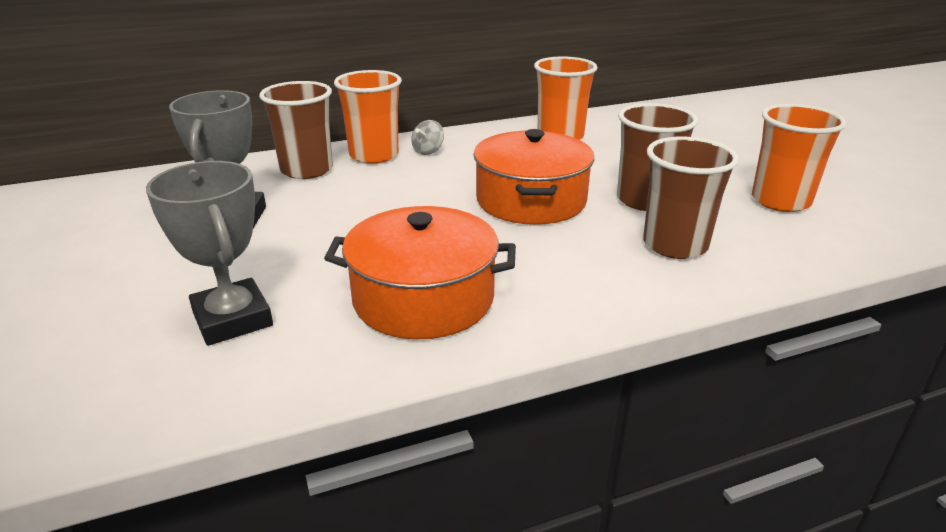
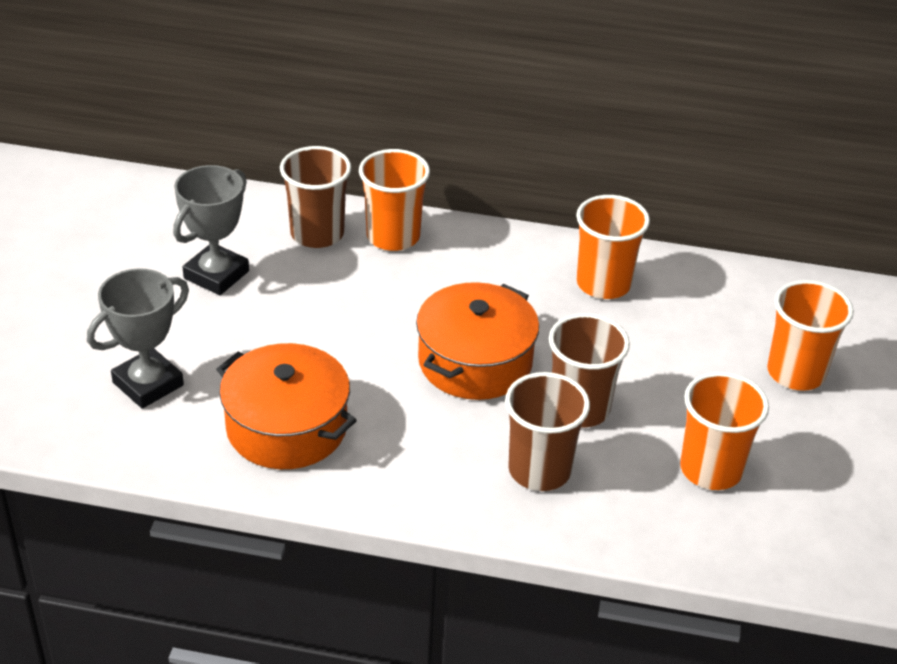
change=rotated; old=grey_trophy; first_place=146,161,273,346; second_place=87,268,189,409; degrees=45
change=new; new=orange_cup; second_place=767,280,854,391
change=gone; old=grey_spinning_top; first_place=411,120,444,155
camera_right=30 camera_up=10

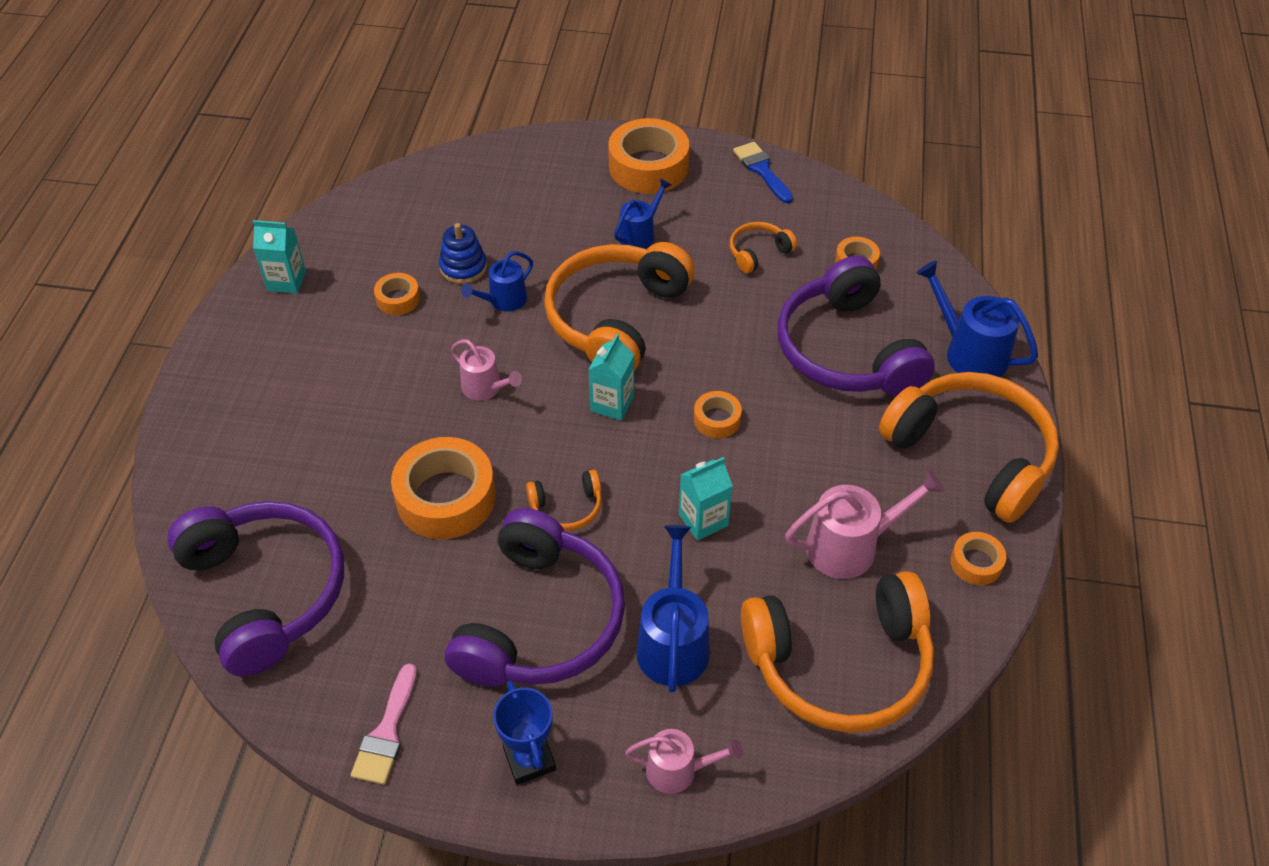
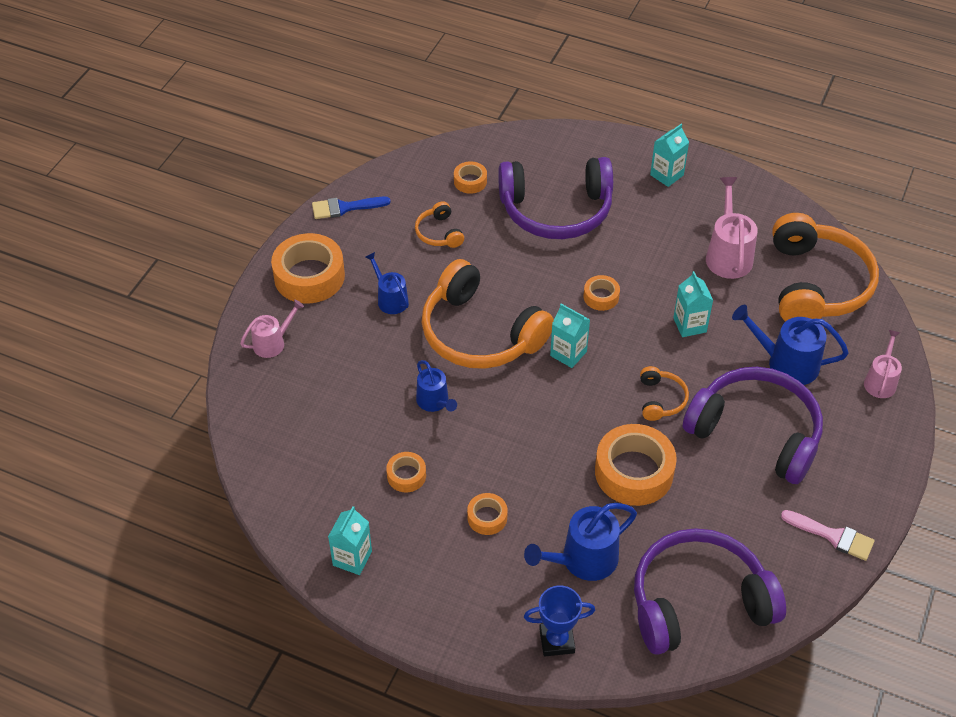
change=shifted; old=pink_watering_can; first_place=451,339,522,401; second_place=240,300,304,358
change=shifted; old=orange_tape; first_place=950,532,1006,585; second_place=467,493,508,535
change=shifted; old=blue_watering_can; first_place=916,260,1038,377; second_place=524,503,637,581
change=shifted; old=blue_trophy; first_place=493,681,556,785; second_place=524,586,595,656
change=swapped; old=orange_headphones; new=turquoise_carton; first_place=879,372,1059,523; second_place=650,124,689,187
change=gone; old=blue_stacking_toy; first_place=439,223,487,284
camera_right=-75 camera_up=0

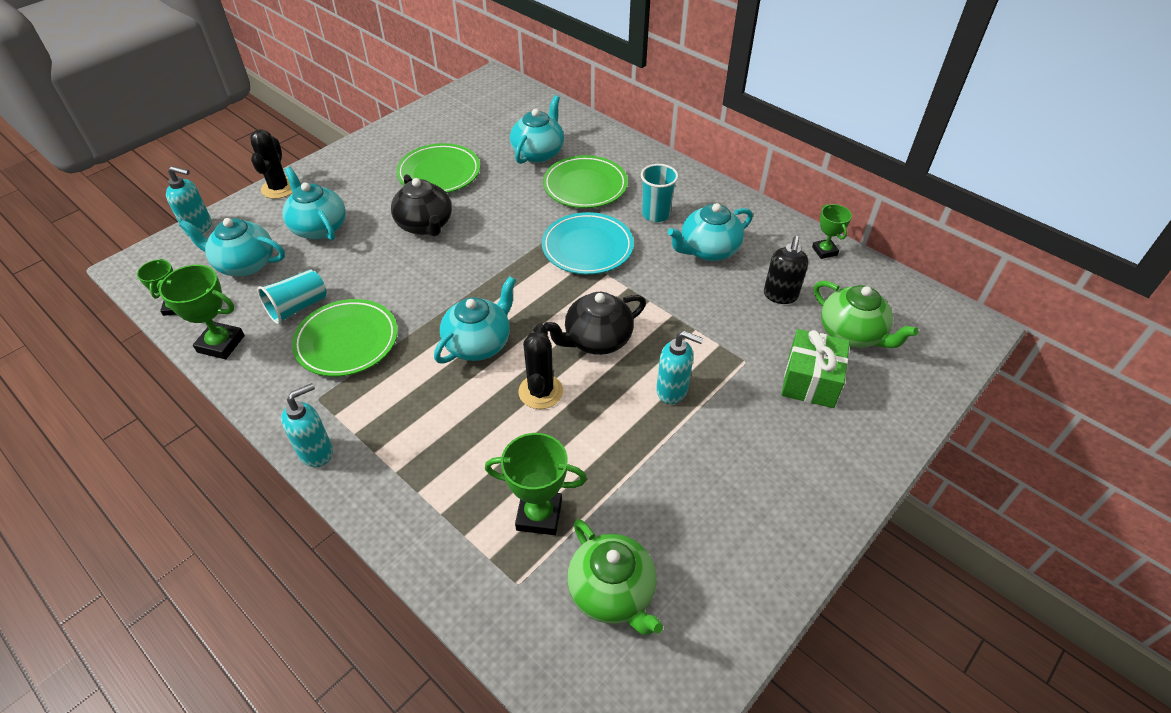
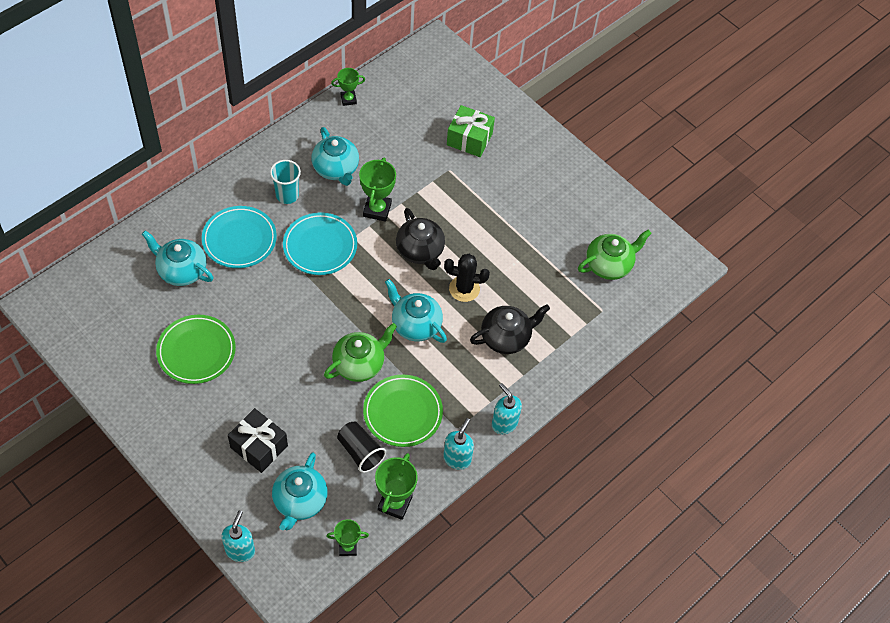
change=repainted; old=green_plate; new=turquoise_plate; first_place=543,155,628,208; second_place=202,206,277,268
change=swapped; old=turquoise_teapot; new=black_gift; first_place=282,167,346,241; second_place=228,408,288,473
change=shifted; old=green_teapot; first_place=814,281,918,348; second_place=324,323,397,382
change=repainted; old=turquoise_cup; new=black_cup; first_place=258,269,327,324; second_place=337,422,386,473
change=shifted; old=green_trophy; first_place=485,433,587,535; second_place=359,158,396,222
change=shifted; old=turquoise_soap_dispenser; first_place=656,331,704,404; second_place=443,418,474,470
change=shifted; old=black_teapot; first_place=391,174,452,237; second_place=470,304,550,354
change=gone; old=black_cactus; first_place=250,129,293,199
change=gone; old=black_soap_dispenser; first_place=764,236,809,304
camera_right=-90 camera_up=10

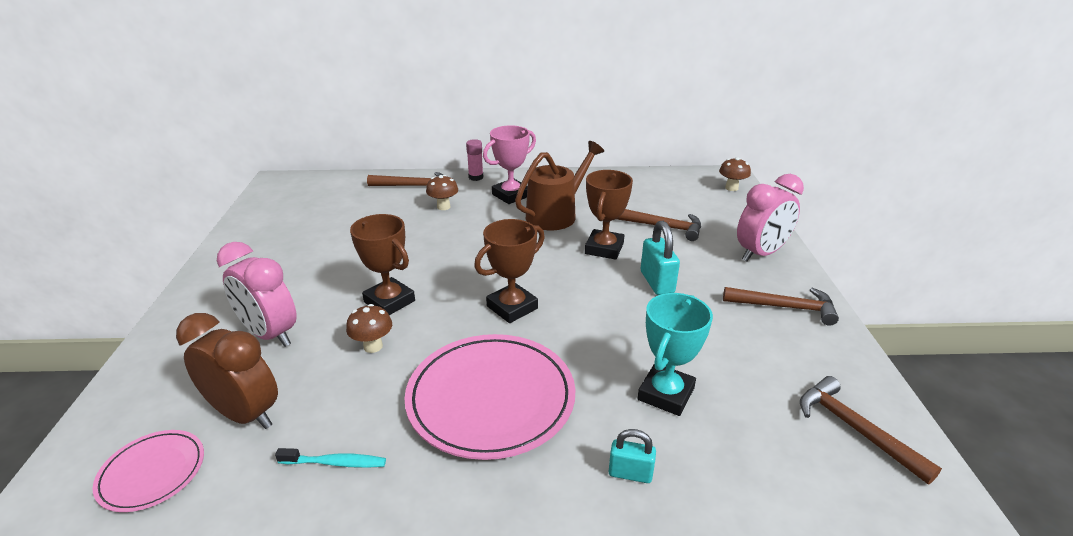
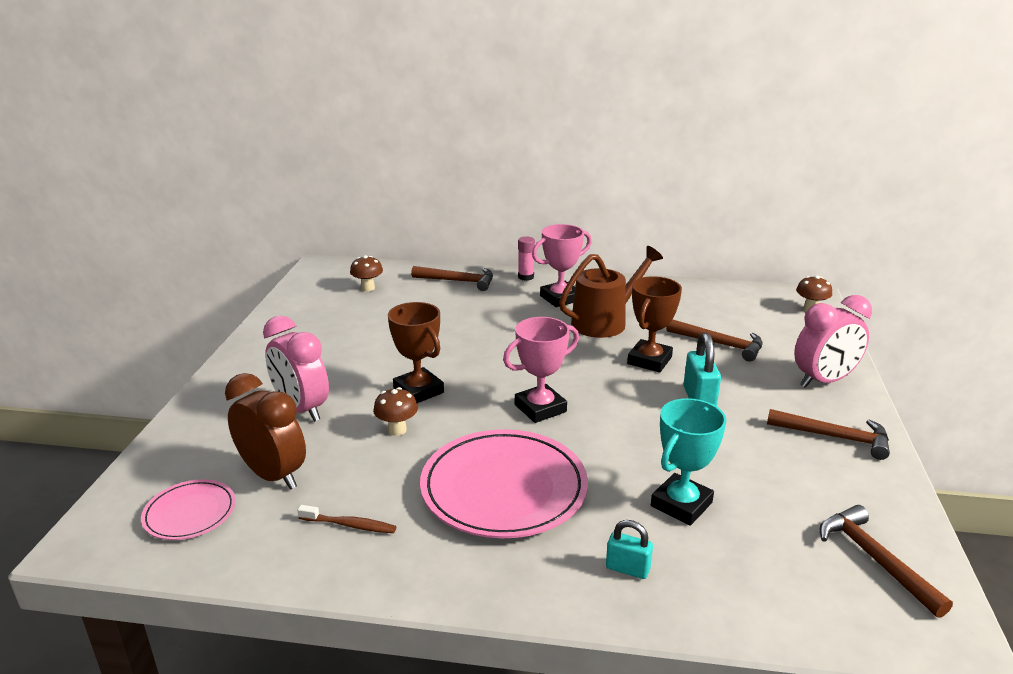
change=repainted; old=turquoise_toothbrush; new=brown_toothbrush; first_place=275,448,386,468; second_place=298,505,396,533
change=shifted; old=brown_mushroom; first_place=426,175,458,210; second_place=350,255,383,291
change=repainted; old=brown_trophy; new=pink_trophy; first_place=474,219,545,323; second_place=503,317,579,423
camera_right=10 camera_up=-5

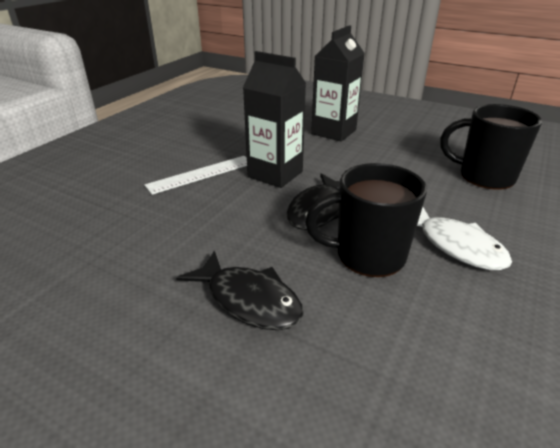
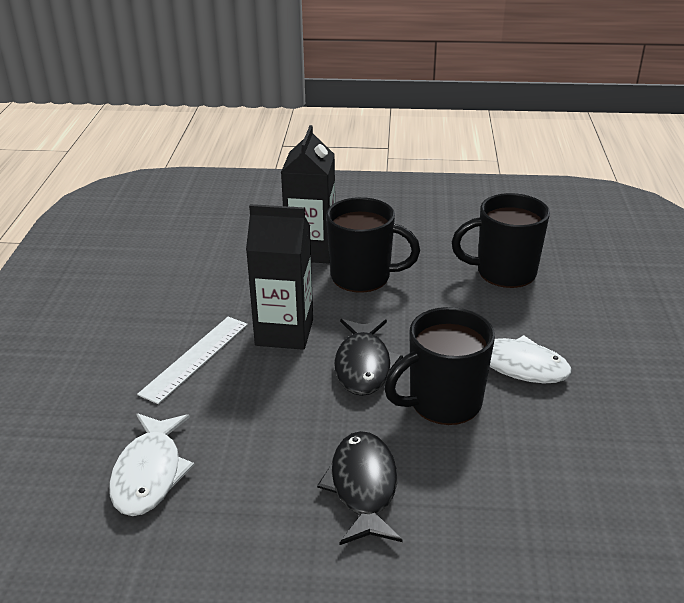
change=new; new=white_fish; second_place=109,413,195,516
change=rotated; old=black_fish; first_place=176,251,304,330; second_place=317,431,403,545; degrees=-105
change=new; new=black_mug; second_place=326,197,420,293
camera_right=-25 camera_up=0

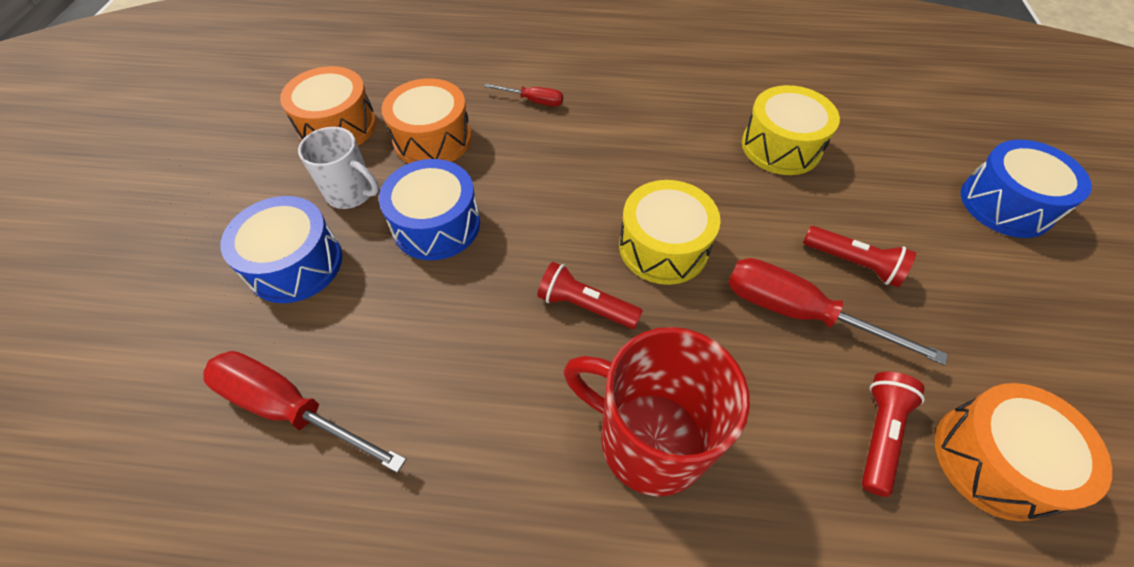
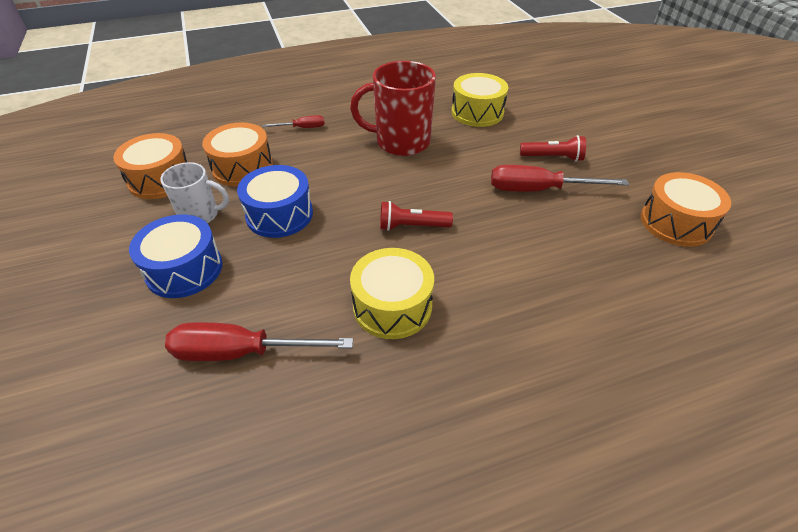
change=shifted; old=red_mug; first_place=564,327,750,496; second_place=350,61,436,156
change=shifted; old=yellow_drum; first_place=619,180,721,285; second_place=350,248,434,339
change=gone; old=red_flashlight; first_place=862,372,925,497
change=gone; old=blue_drum; first_place=961,140,1092,238
camera_right=-25 camera_up=-10

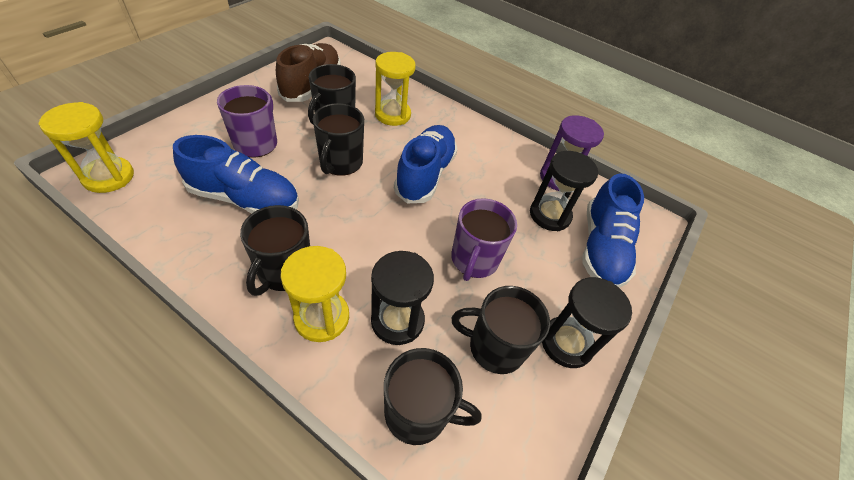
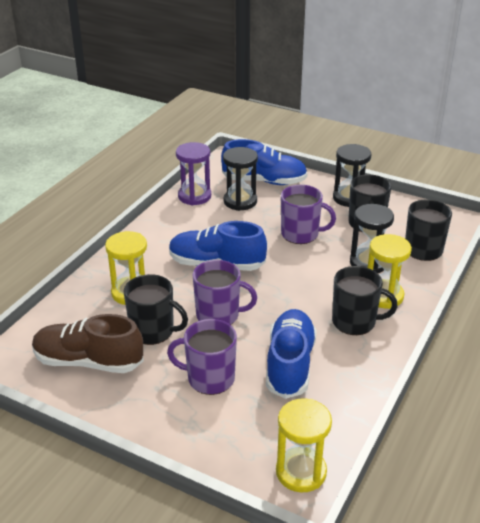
change=repainted; old=black_mug; new=purple_mug; first_place=313,103,364,176; second_place=193,260,257,325
camera_right=-90 camera_up=-15

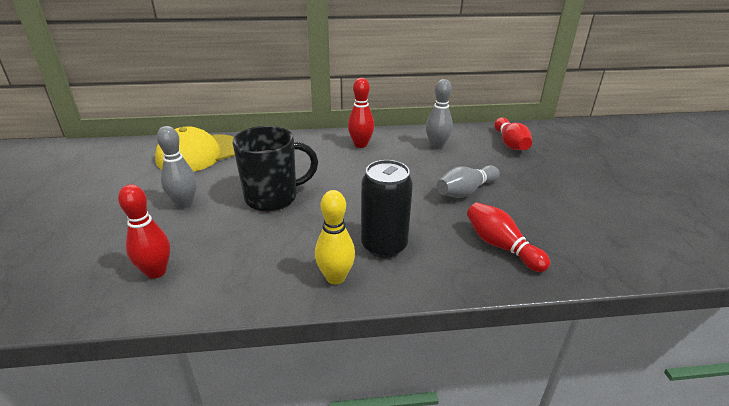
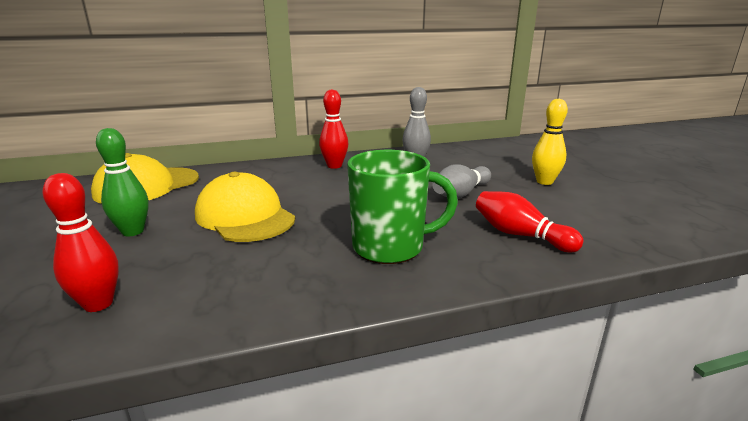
change=repainted; old=grey_bowling_pin; new=green_bowling_pin; first_place=157,126,197,208; second_place=96,128,149,236
change=swapped; old=black_mug; new=yellow_cap; first_place=233,126,318,212; second_place=195,172,295,242
change=swapped; old=black_can; new=green_mug; first_place=361,160,413,258; second_place=347,150,458,264
change=shifted; old=yellow_bowling_pin; first_place=315,190,355,285; second_place=532,99,568,185
change=gone; old=red_bowling_pin; first_place=494,117,532,150
camera_right=-10 camera_up=-10

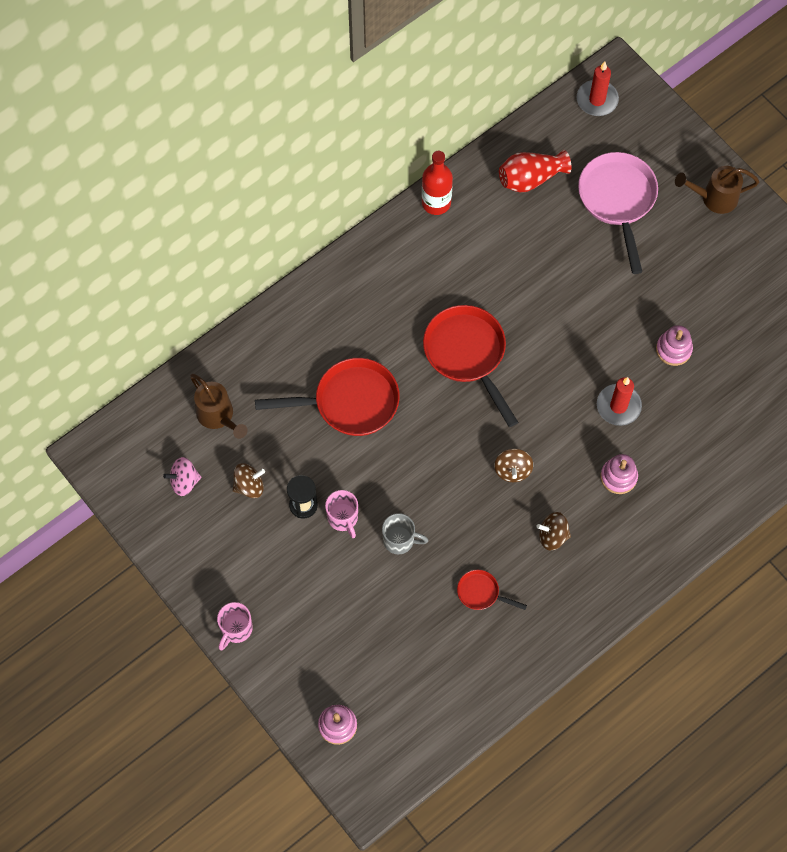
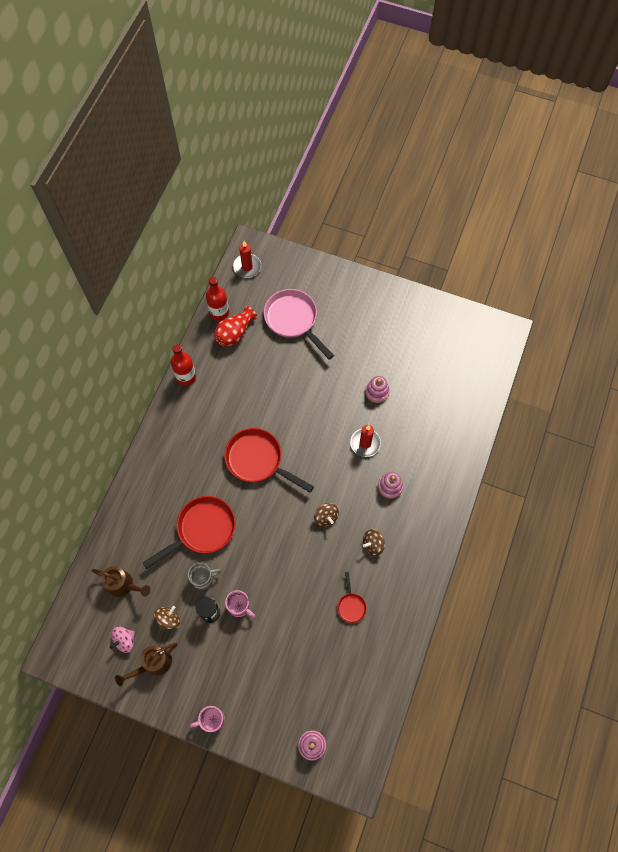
change=shifted; old=brown_watering_can; first_place=675,166,759,214; second_place=115,643,177,686
change=shifted; old=grey_mug; first_place=382,513,428,554; second_place=188,563,222,590
change=rotated; old=pink_mug; first_place=217,602,253,650; second_place=190,706,225,732; degrees=75
change=new; new=red_bottle; second_place=206,277,229,321
change=rotated; old=red_pan; first_place=457,570,527,610; second_place=337,572,367,623; degrees=-90
camera_right=-30 camera_up=0

